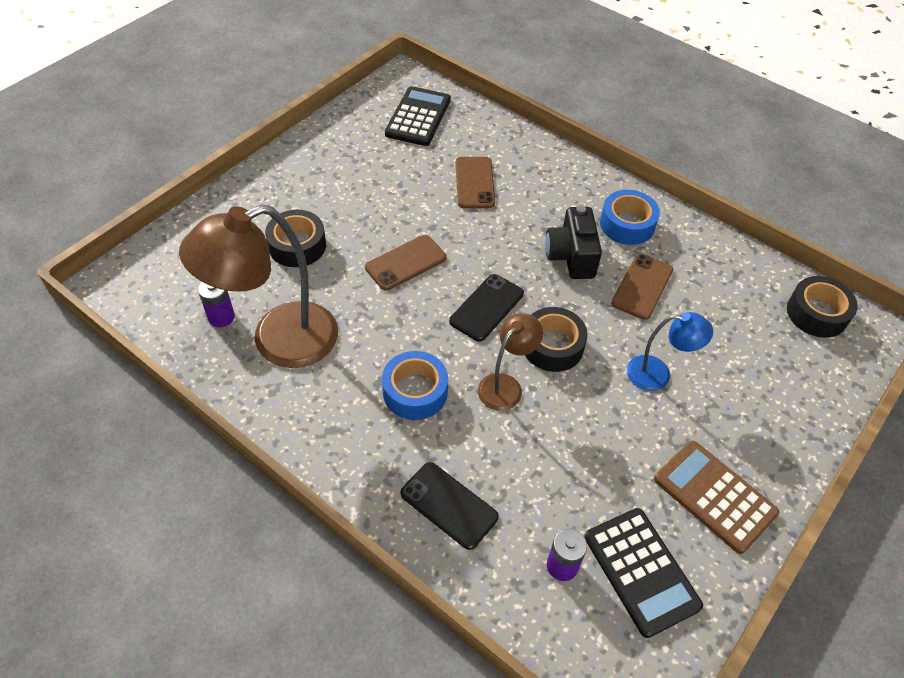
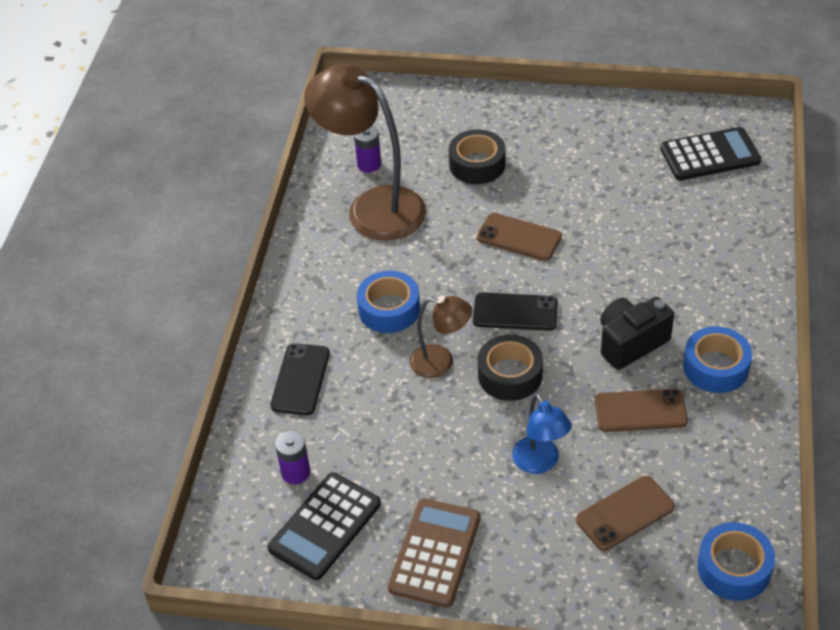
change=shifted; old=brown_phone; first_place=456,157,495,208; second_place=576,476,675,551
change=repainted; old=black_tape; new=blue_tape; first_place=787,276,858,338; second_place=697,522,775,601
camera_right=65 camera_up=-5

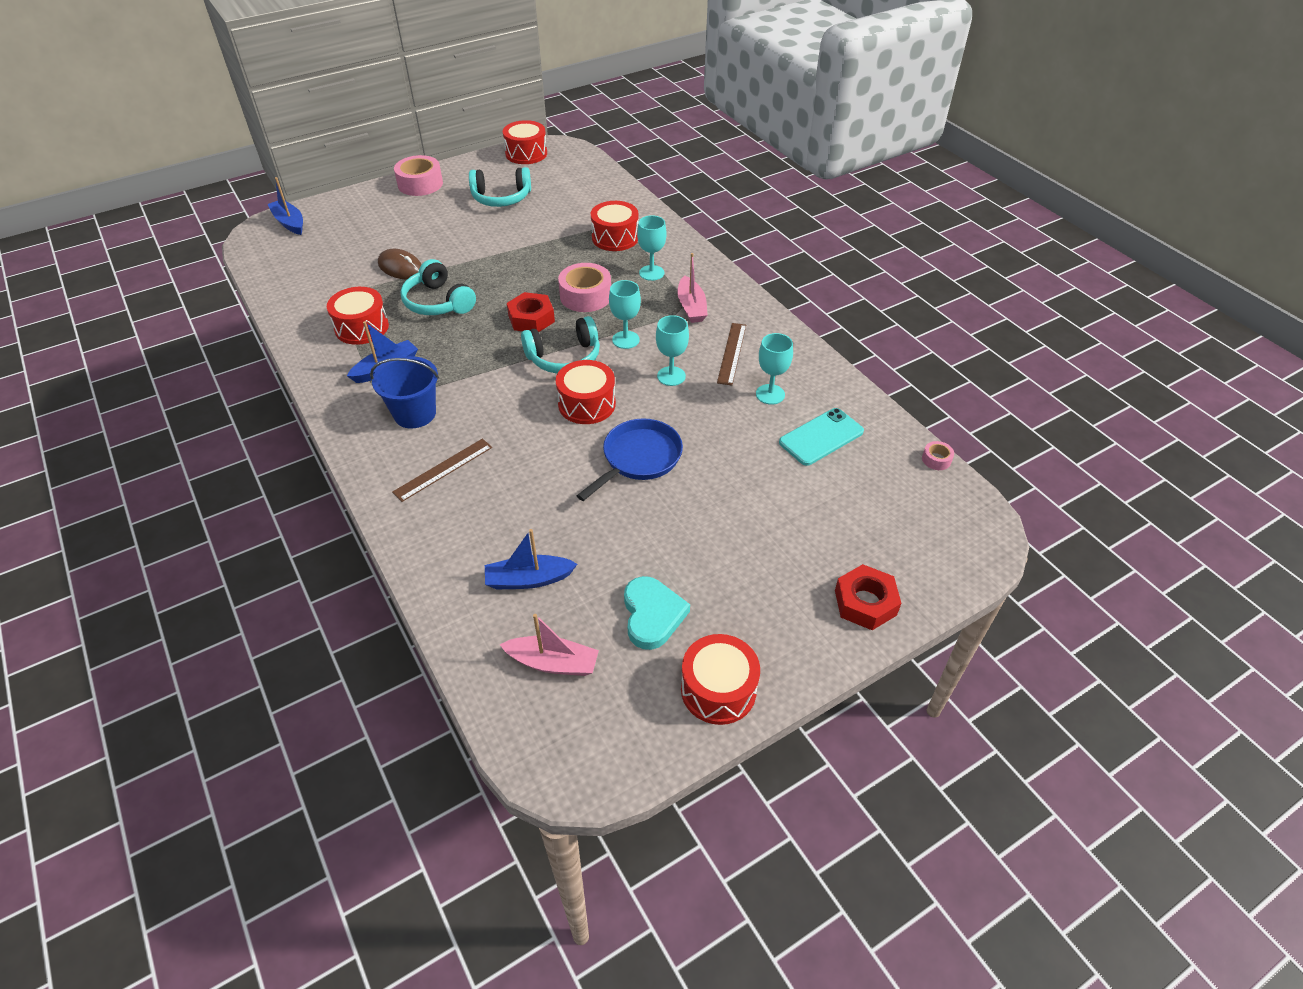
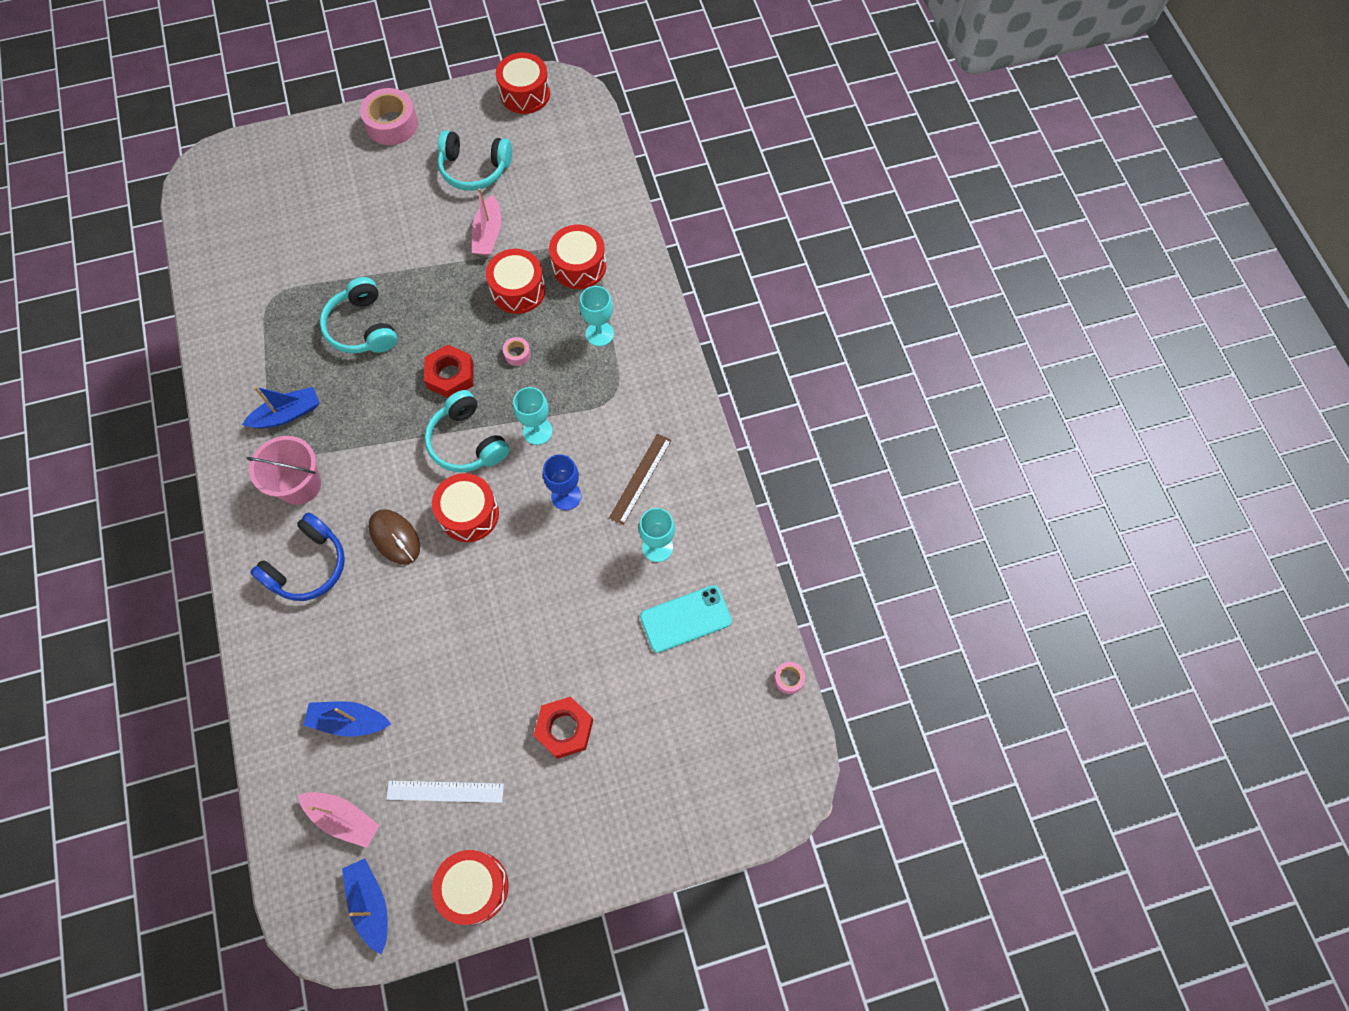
change=repainted; old=blue_bucket; new=pink_bucket; first_place=370,356,439,428; second_place=246,436,321,505
change=swapped; old=brown_ruler; new=blue_headphones; first_place=392,439,492,502; second_place=250,512,345,601
change=shifted; old=blue_boat; first_place=267,177,303,235; second_place=342,859,388,955
change=shifted; old=brown_mouse; first_place=378,249,422,280; second_place=368,509,420,565
change=swapped; old=turquoise_heart; new=white_ruler; first_place=624,576,690,650; second_place=386,781,504,803
change=rotated; old=turquoise_headphones; first_place=521,316,600,374; second_place=424,390,510,472; degrees=60
change=shifted; old=pink_boat; first_place=677,253,708,323; second_place=472,188,501,256
change=shifted; old=red_drum; first_place=327,287,389,345; second_place=486,249,546,314
change=scaled; old=pink_tape; first_place=558,263,611,312; second_place=503,337,531,366; factor=0.46
change=shifted; old=red_nut; first_place=835,564,901,630; second_place=534,696,593,759
change=repainted; old=turquoise_goblet; new=blue_goblet; first_place=656,315,689,386; second_place=543,454,581,510
change=gone; old=blue_pan; first_place=577,418,683,501
camera_right=15 camera_up=20

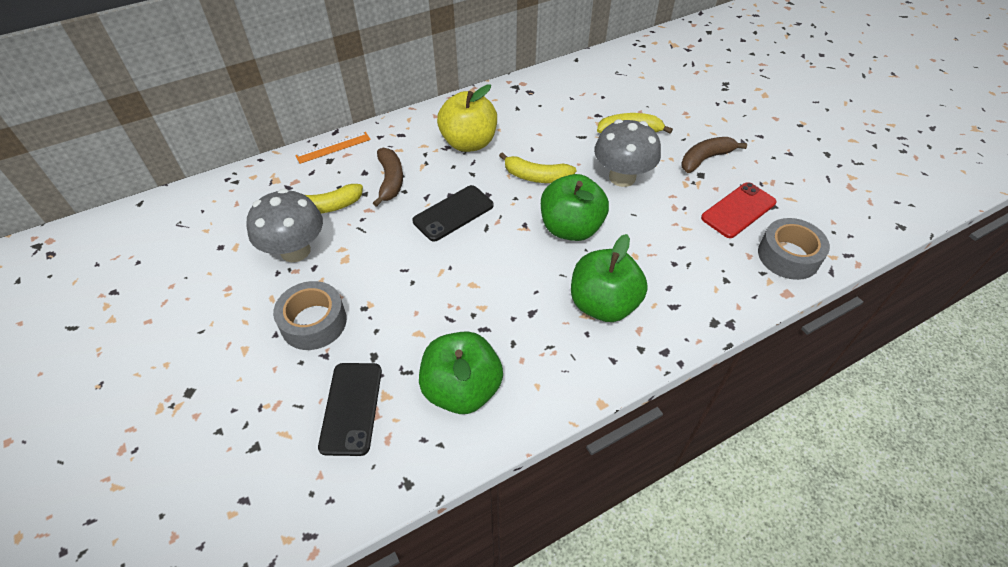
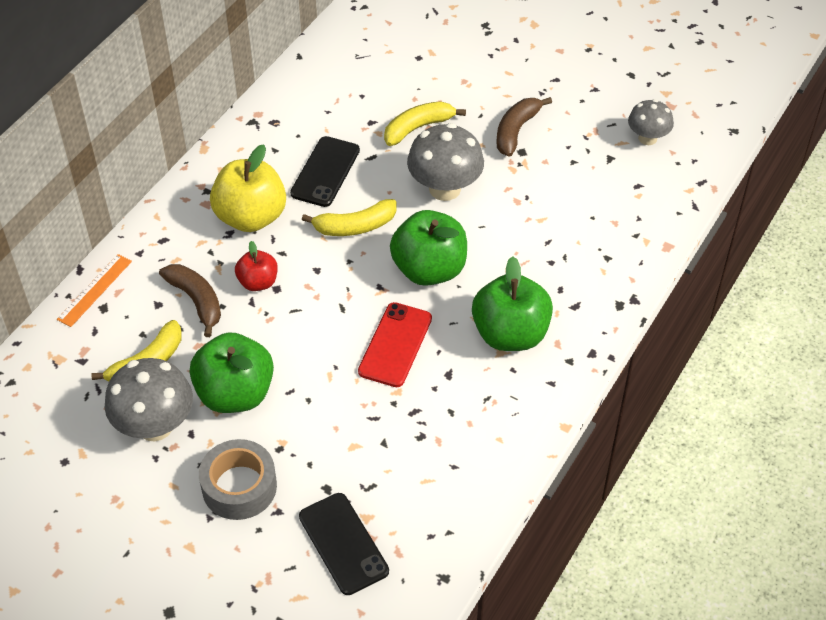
change=shifted; old=green_apple; first_place=419,331,503,414; second_place=190,332,274,413
change=new; new=red_apple; second_place=235,241,278,291
change=shifted; old=black_phone; first_place=412,185,494,242; second_place=290,136,360,207
change=shifted; old=red_phone; first_place=701,182,777,238; second_place=358,302,432,387
change=new; new=grey_mushroom; second_place=628,99,674,145
change=gone; old=grey_tape; first_place=758,218,830,280
camera_right=-30 camera_up=0

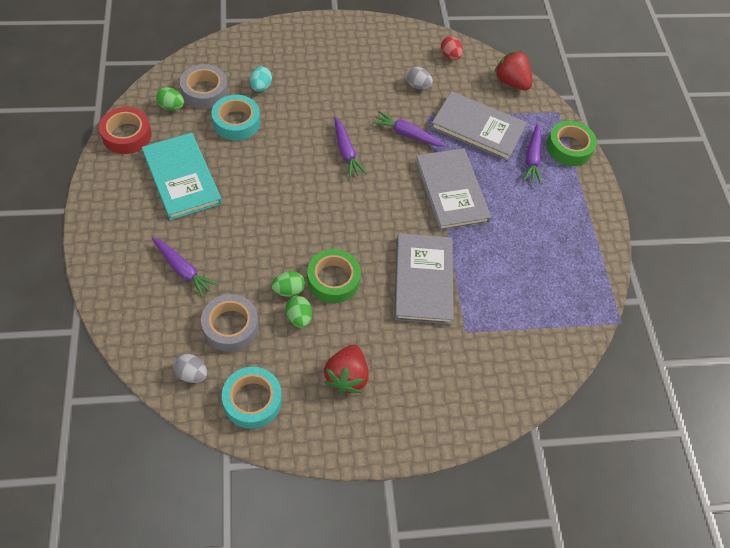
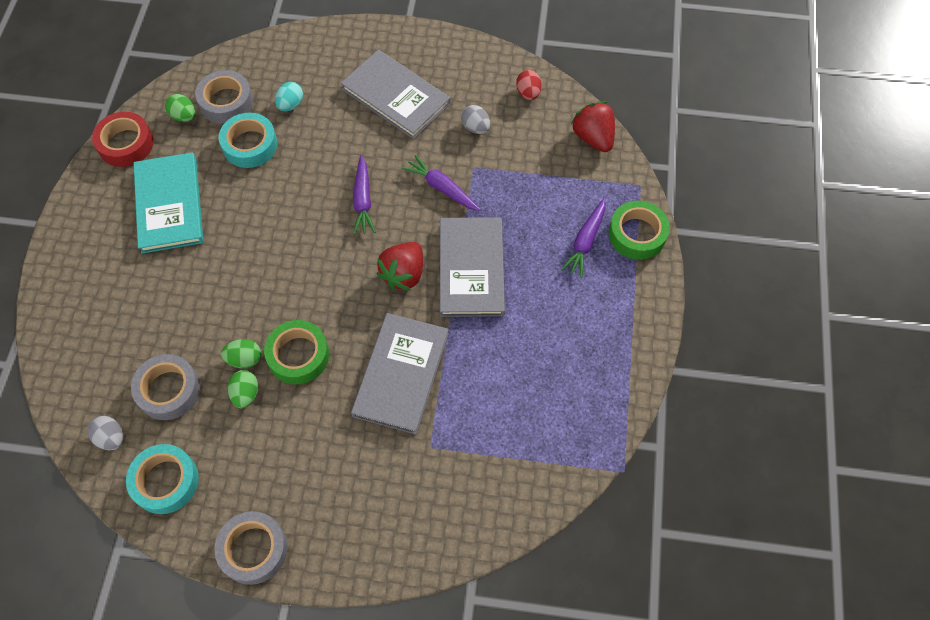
change=new; new=grey_tape; second_place=215,511,287,585
change=shifted; old=grey_book; first_place=431,91,527,161; second_place=341,50,451,139
change=shifted; old=red_strawberry; first_place=324,345,369,394; second_place=376,242,423,291
change=gone; old=purple_carrot; first_place=152,238,218,298
camera_right=20 camera_up=5

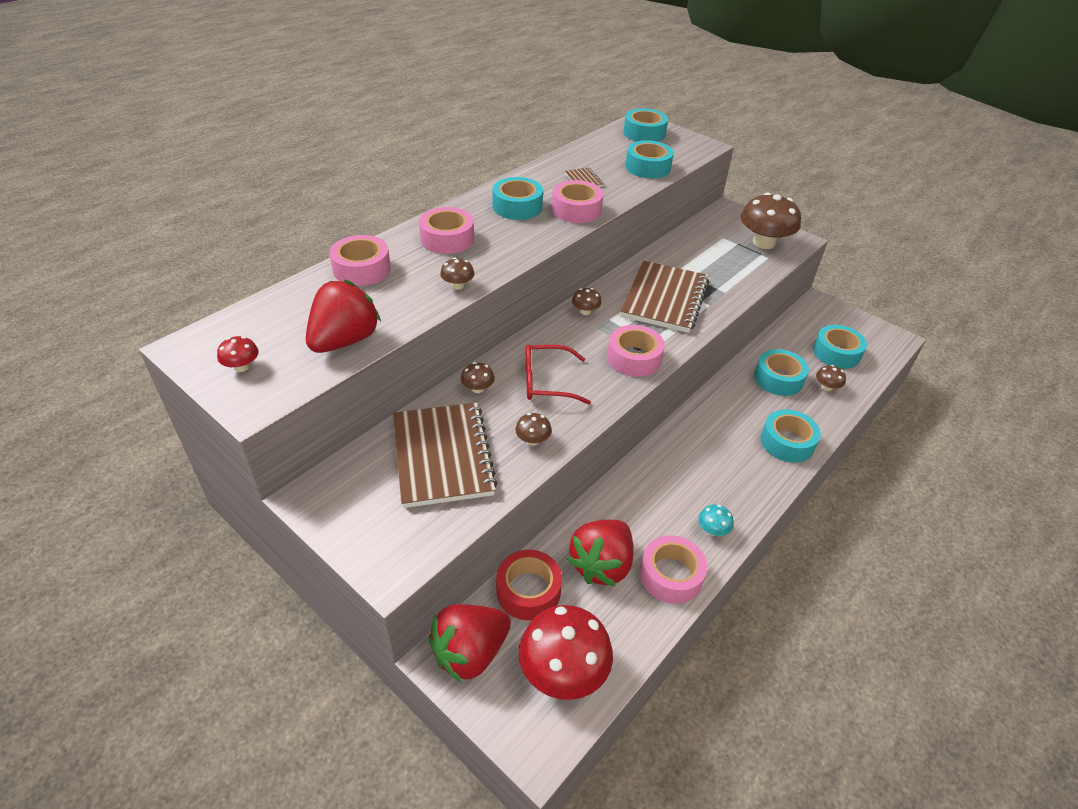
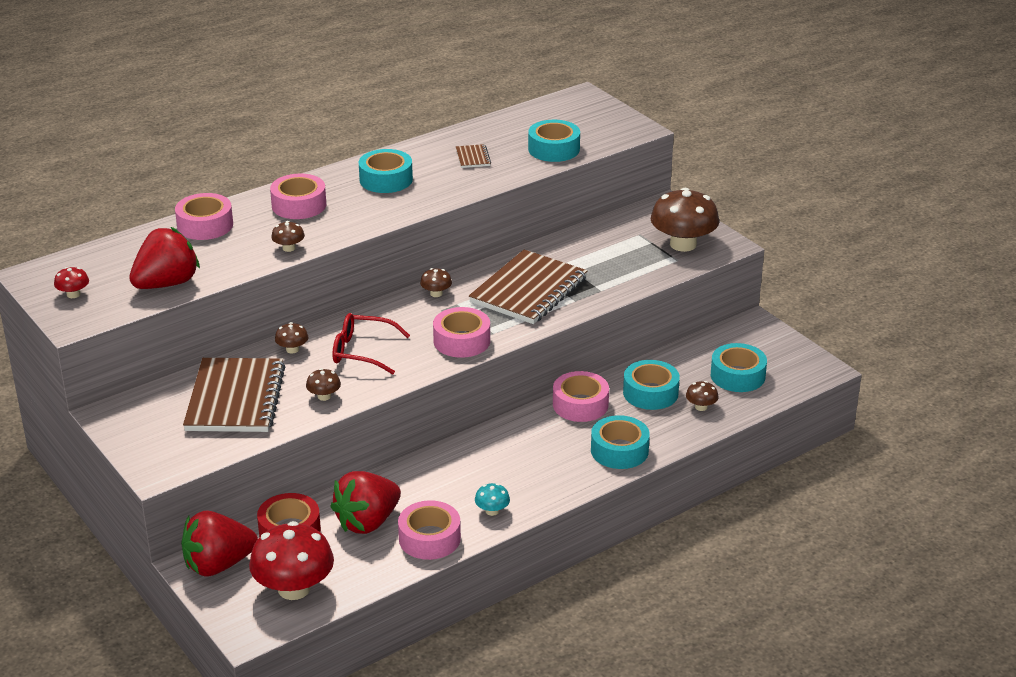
change=shifted; old=pink_tape; first_place=552,180,603,223; second_place=553,371,609,422
change=gone; old=turquoise_tape; first_place=623,108,668,142
camera_right=15 camera_up=-10

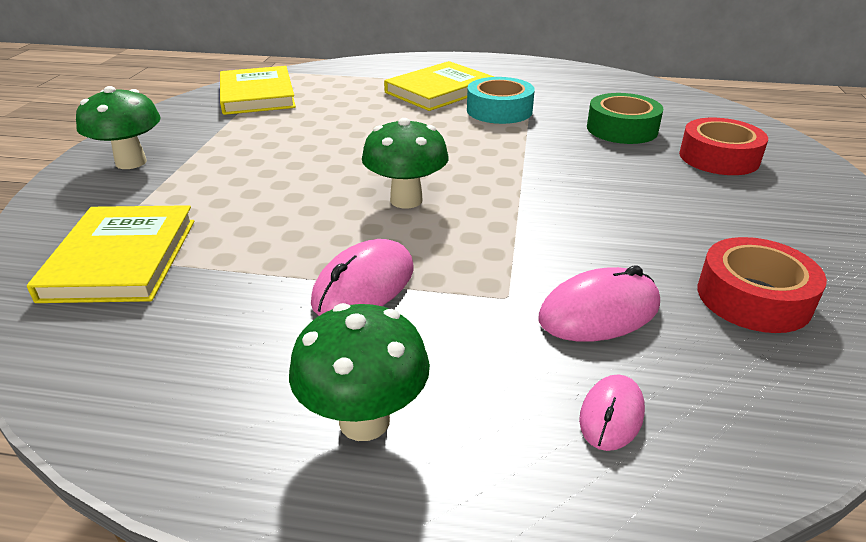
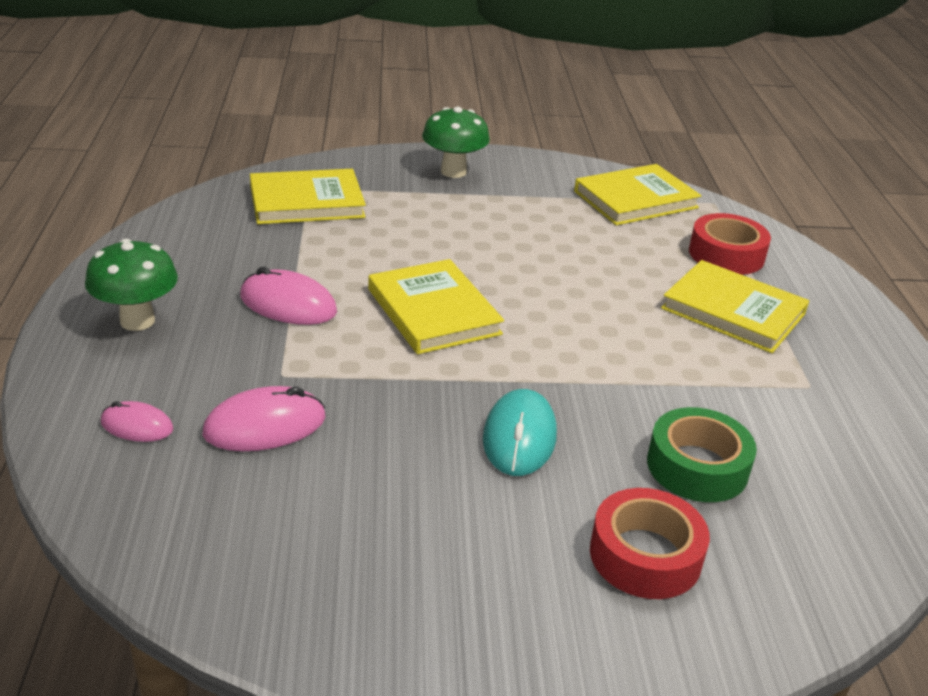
change=rotated; old=pink_mouse; first_place=538,266,660,342; second_place=202,386,326,451; degrees=-75
change=swapped; old=green_mushroom; new=yellow_book; first_place=362,118,449,208; second_place=368,259,504,354
change=new; new=turquoise_mouse; second_place=483,389,557,476
change=shifted; old=red_tape; first_place=698,237,827,333; second_place=689,213,771,275
change=gone; old=turquoise_tape; first_place=467,77,535,124
camera_right=75 camera_up=0

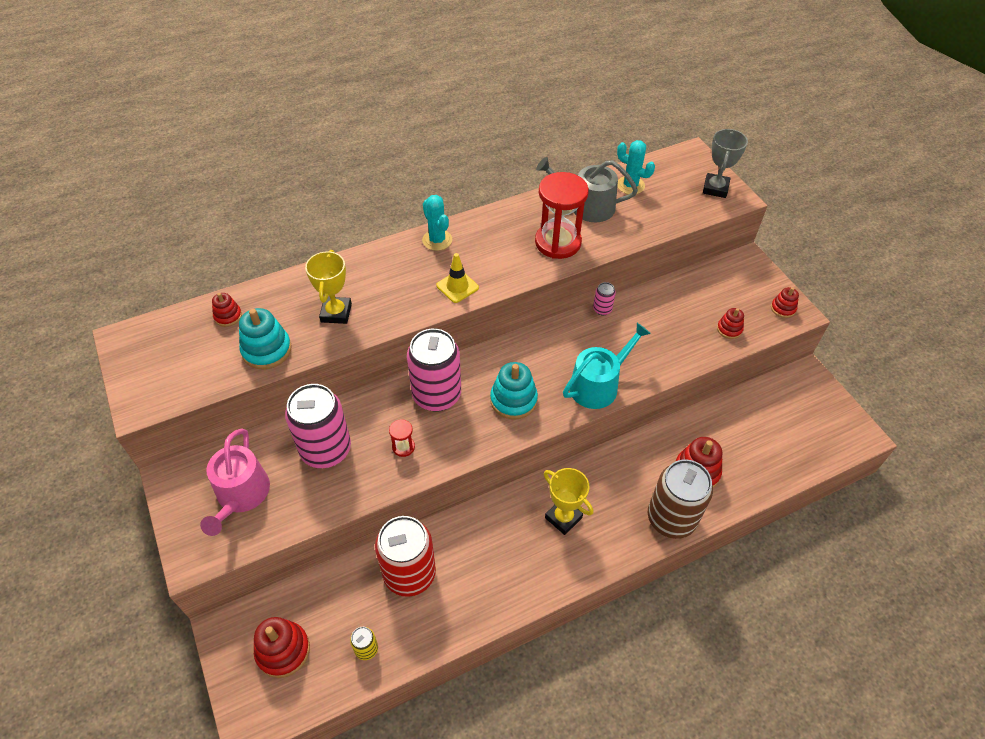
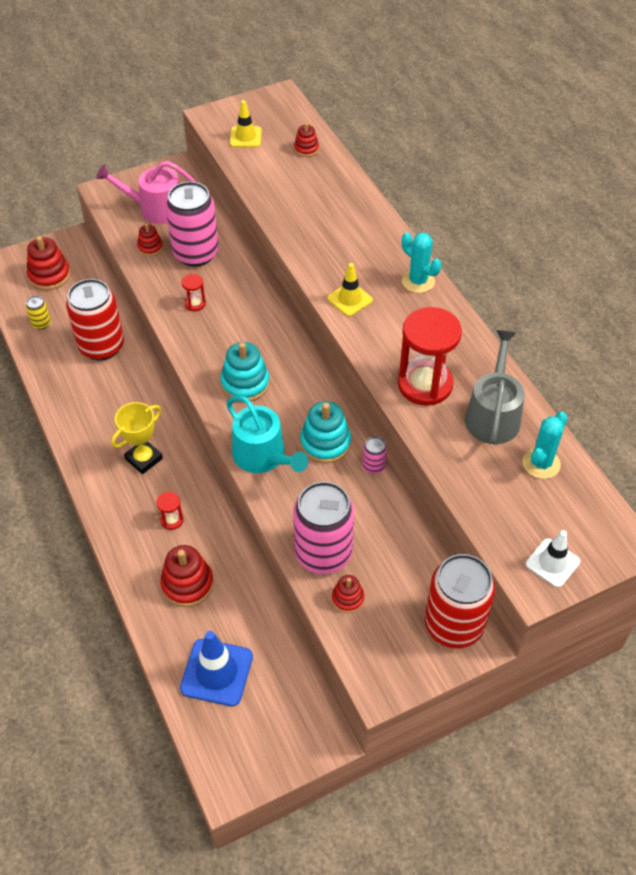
change=shifted; old=red_stacking_toy; first_place=771,287,799,318; second_place=137,224,163,256
change=new; new=red_hourglass; second_place=156,492,184,530
change=new; new=blue_traffic_cone; second_place=180,631,253,706
change=new; new=yellow_traffic_cone; second_place=230,100,262,147
change=shifted; old=pink_can; first_place=407,329,461,412; second_place=293,482,354,574
change=shifted; old=turquoise_stacking_toy; first_place=239,308,291,370; second_place=300,401,351,463
change=rotated; old=turquoise_cactus; first_place=422,195,452,251; second_place=402,232,441,293; degrees=75
change=new; new=red_can; second_place=425,554,495,648
change=swapped; old=grey_trophy; new=white_traffic_cone; first_place=703,129,748,198; second_place=526,530,580,587
change=gone; old=yellow_trophy; first_place=305,250,352,324
change=gone; old=brown_can; first_place=648,459,713,539
camera_right=90 camera_up=0

